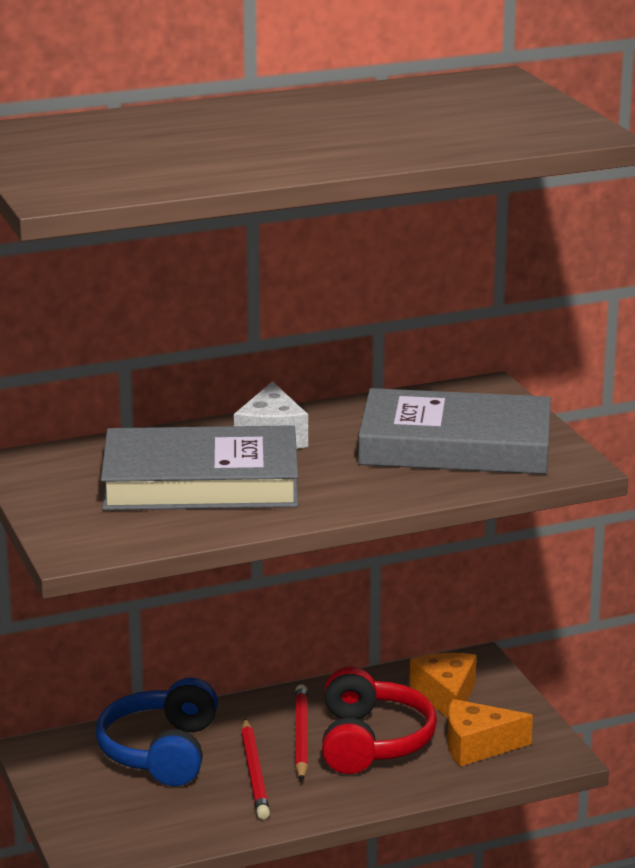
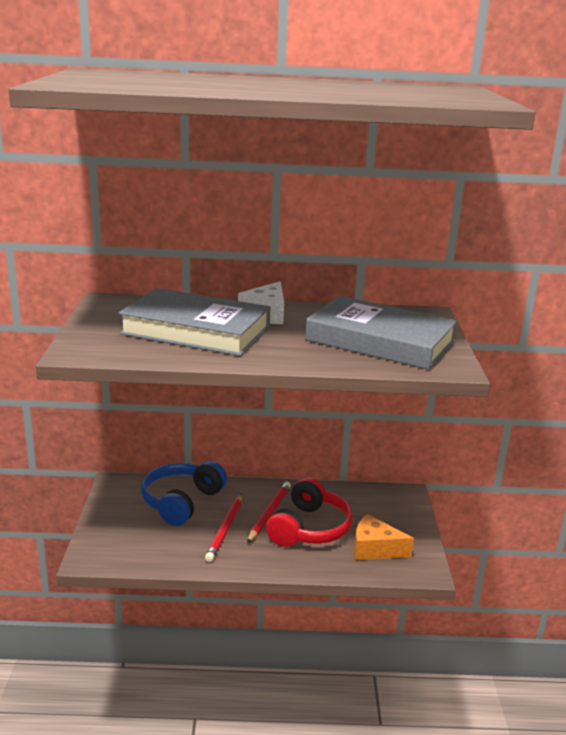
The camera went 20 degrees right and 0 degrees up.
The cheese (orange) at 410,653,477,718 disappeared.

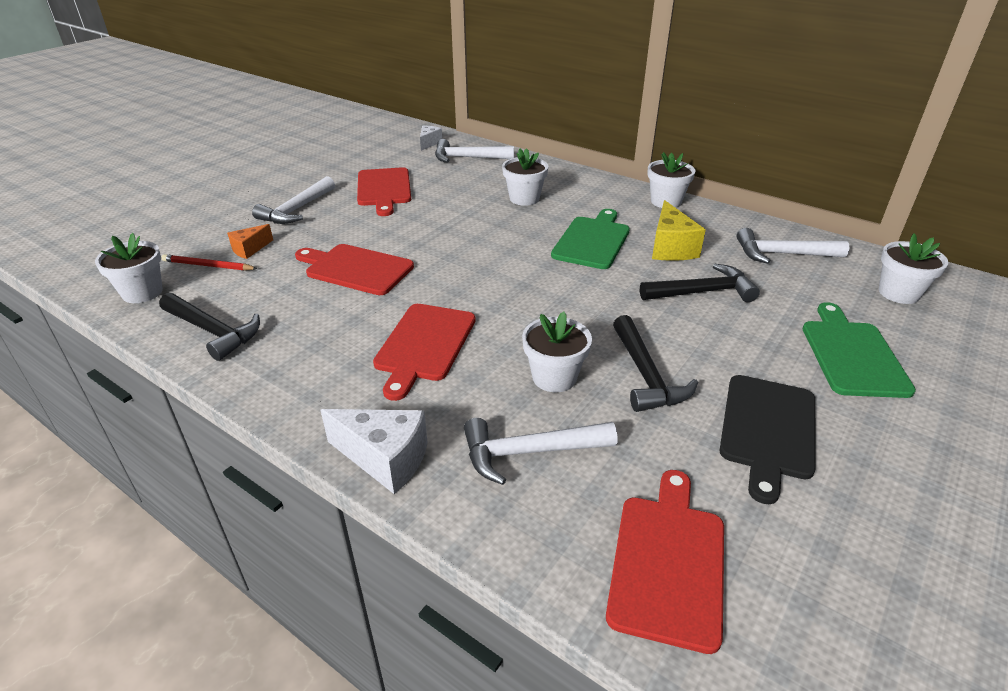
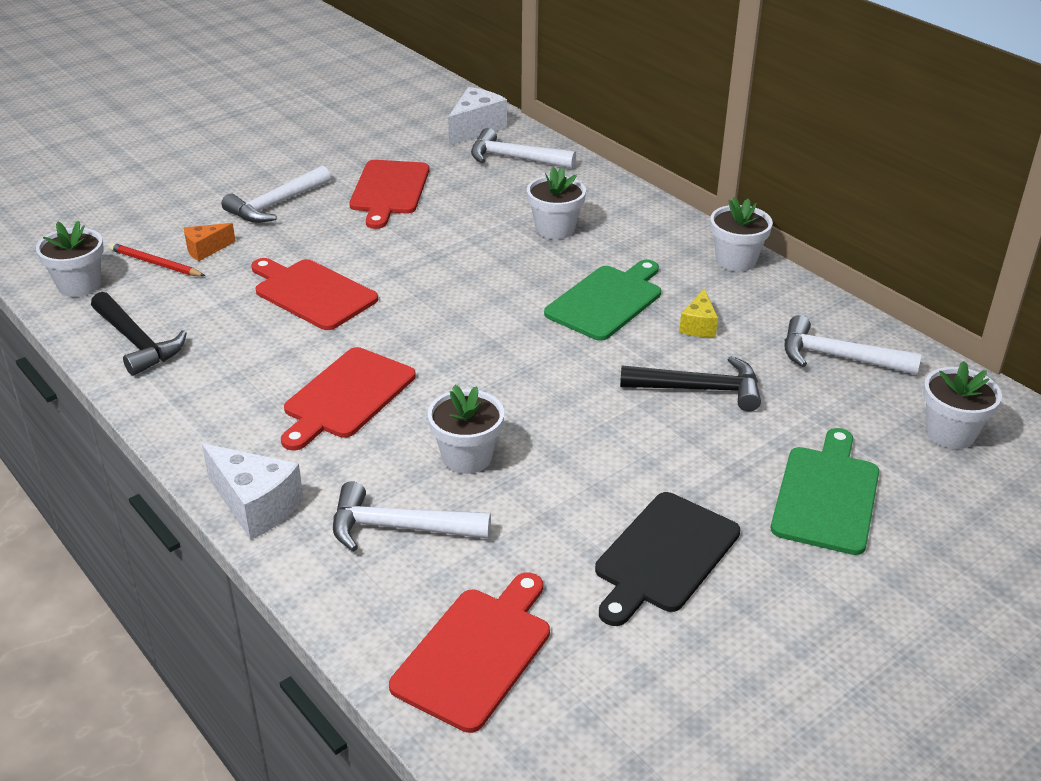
The camera went 15 degrees right and 0 degrees up.
The cheese (white) at 420,126,442,151 changed to 1.68 times the size.
The hammer (black) at 613,315,698,412 disappeared.
The cheese (yellow) at 652,200,706,261 changed to 0.59 times the size.

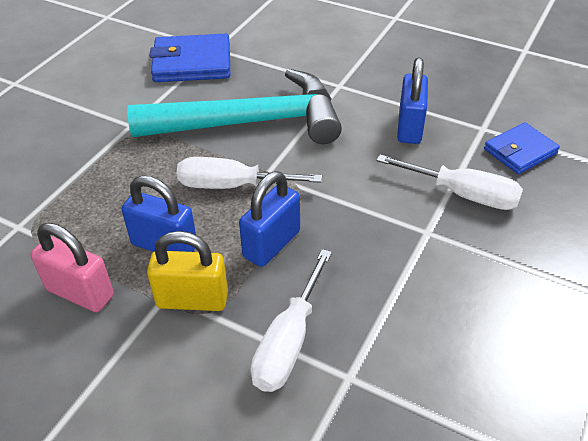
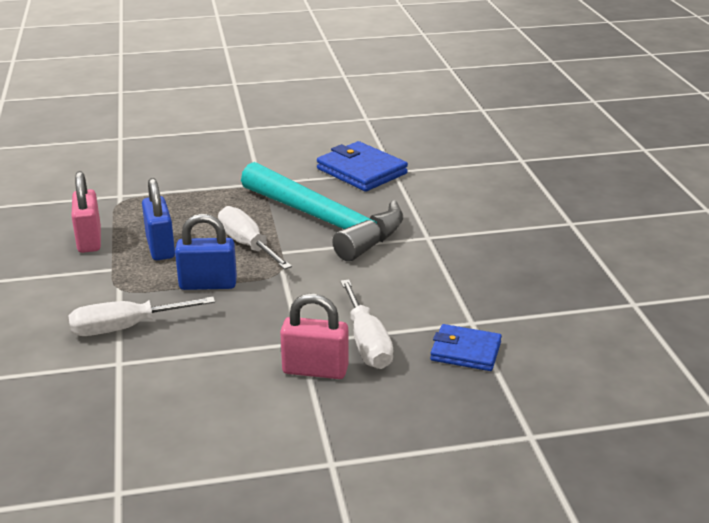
The camera went 50 degrees right and 15 degrees down.
The padlock (yellow) at 147,231,228,311 disappeared.
The padlock (blue) at 397,57,428,144 disappeared.
The padlock (pink) at 280,293,349,379 appeared.

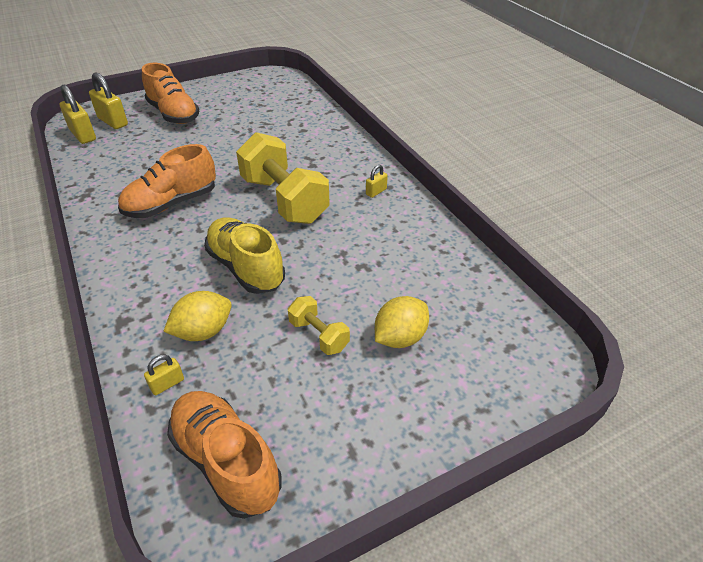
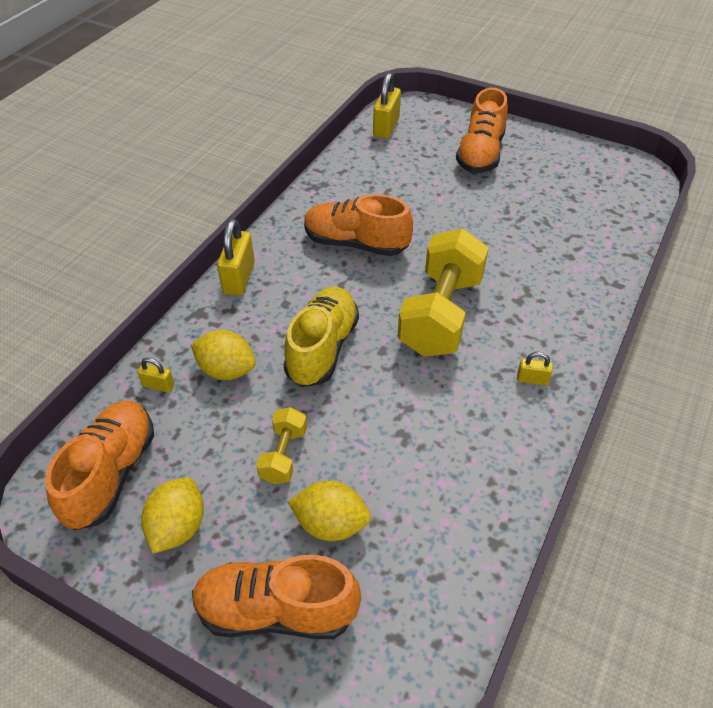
The camera went 55 degrees right and 5 degrees up.
The padlock (yellow) moved from 89,72,128,129 to 217,219,255,296.
The lemon (yellow) at 141,477,204,554 appeared.
The shoe (orange) at 192,555,361,639 appeared.

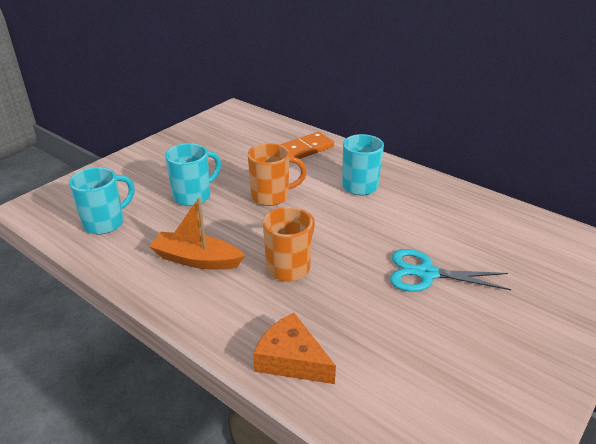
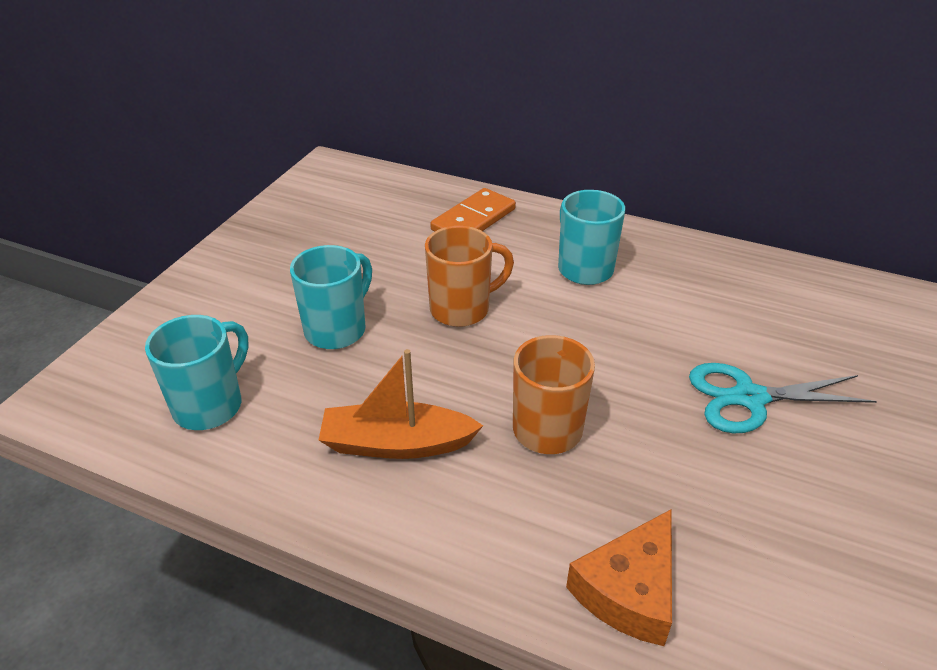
The camera went 15 degrees left and 5 degrees up.
The cheese (orange) at 253,313,336,384 turned 75 degrees counterclockwise.

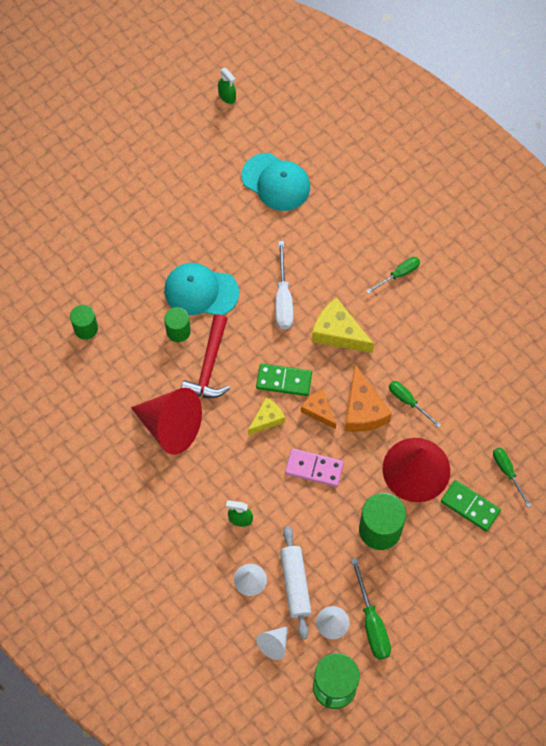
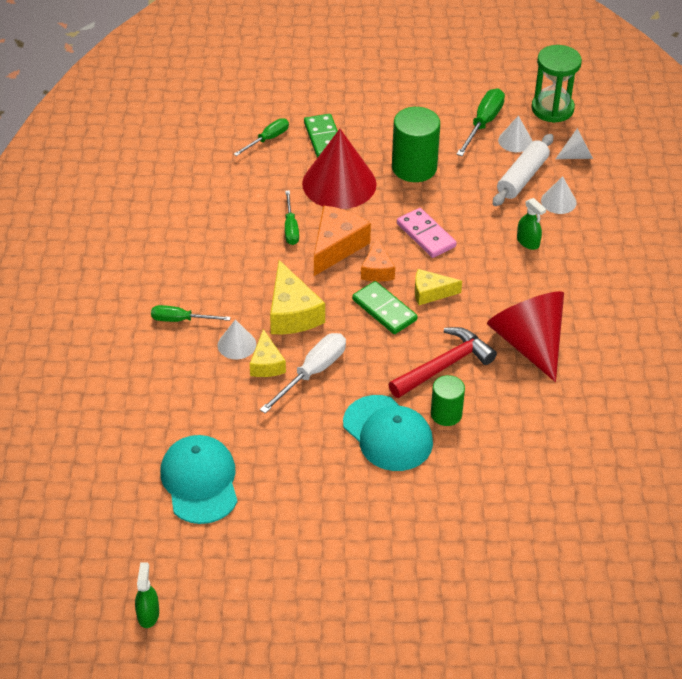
The camera went 140 degrees left and 20 degrees down.
The cylinder (green) at 70,305,98,340 disappeared.
The screwdriver (green) at 493,447,531,507 turned 150 degrees counterclockwise.
The cone (white) at 218,319,256,359 appeared.
The cheese (yellow) at 250,329,286,377 appeared.

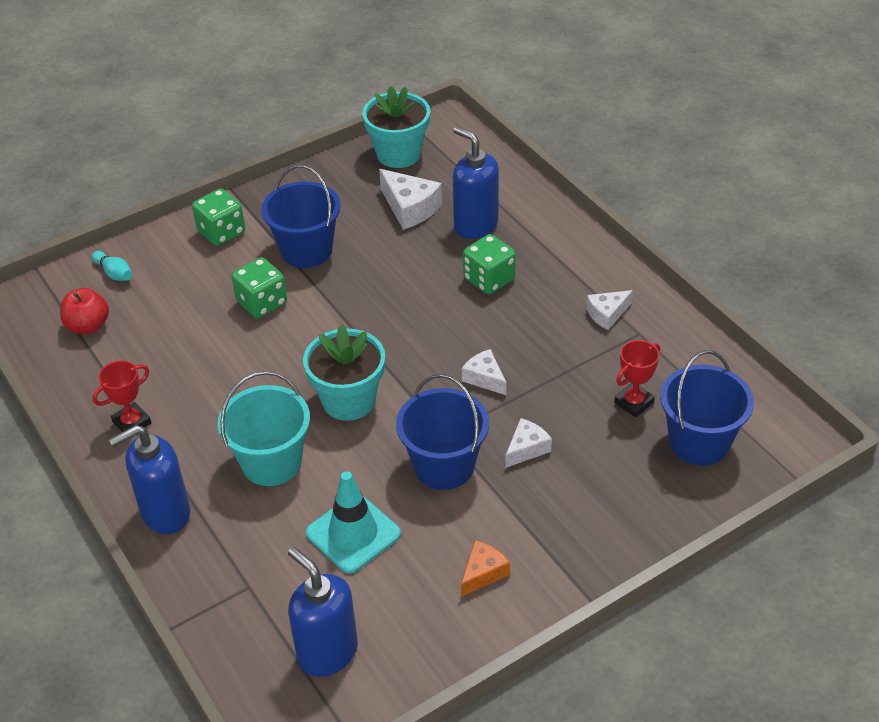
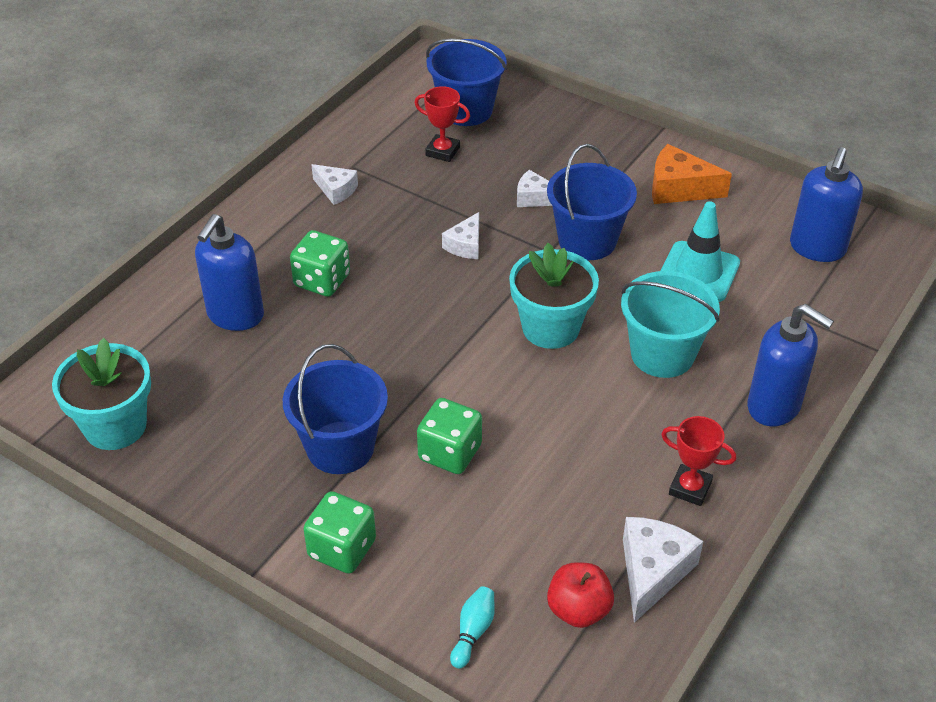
The camera went 115 degrees left and 0 degrees up.
The cheese (white) moved from 379,169,442,230 to 623,517,703,623.
The cheese (orange) at 461,540,510,597 changed to 1.59 times the size.

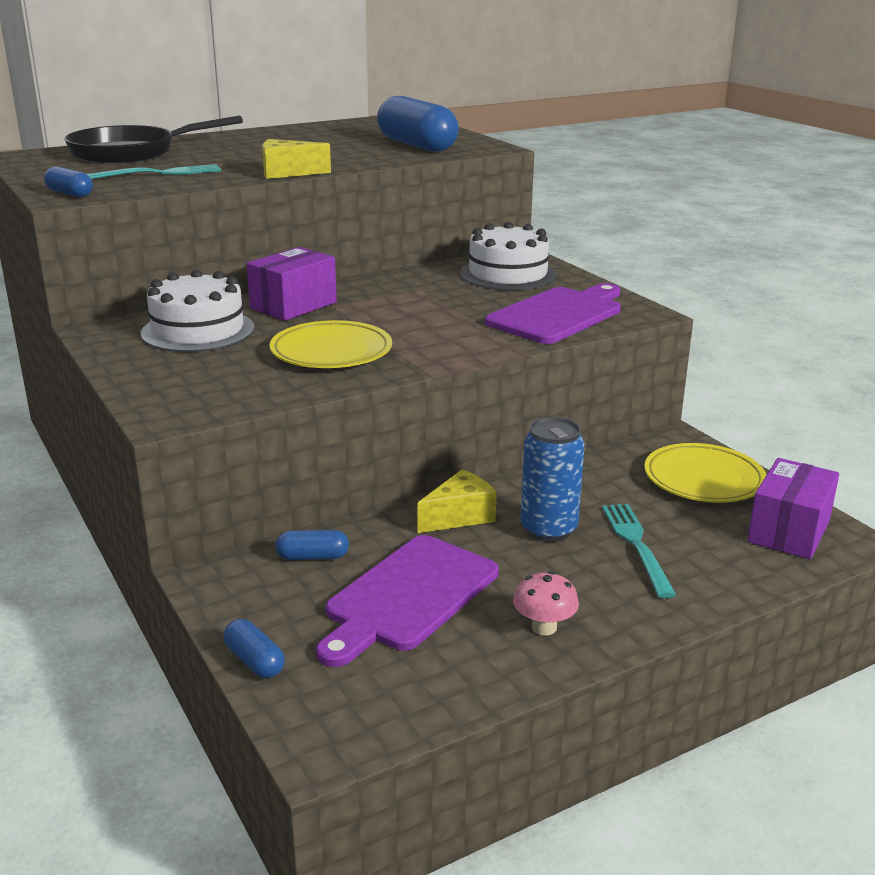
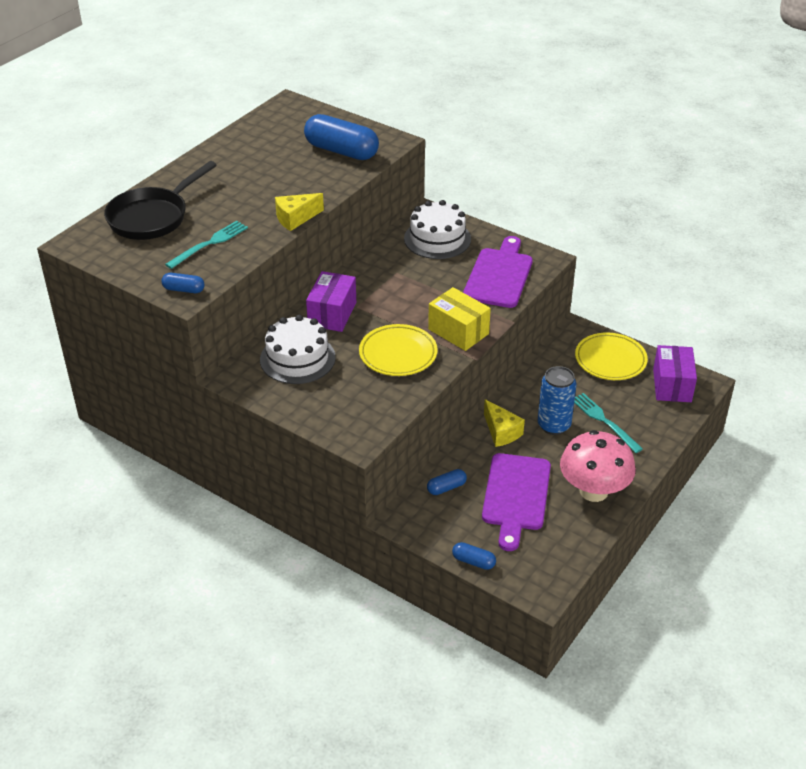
The camera went 25 degrees left and 15 degrees up.
The cheese (yellow) at 417,470,497,533 turned 120 degrees clockwise.
The mushroom (pink) at 513,571,579,635 changed to 2.12 times the size.
The box (yellow) at 428,287,491,351 appeared.

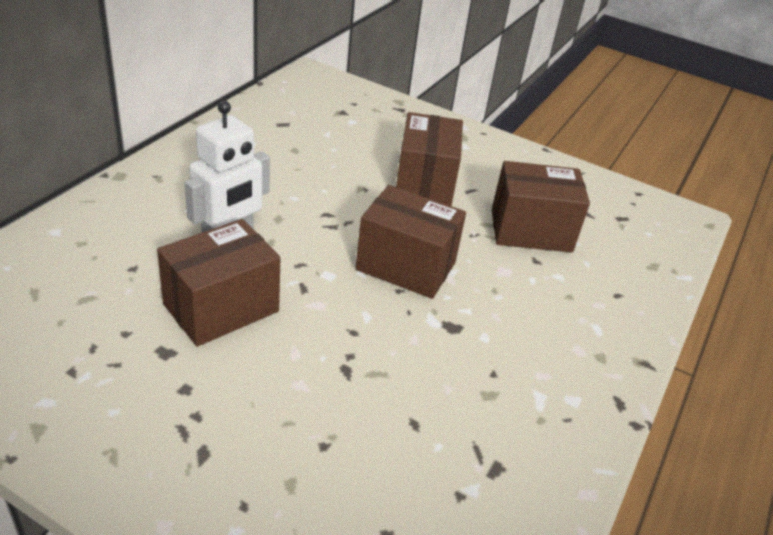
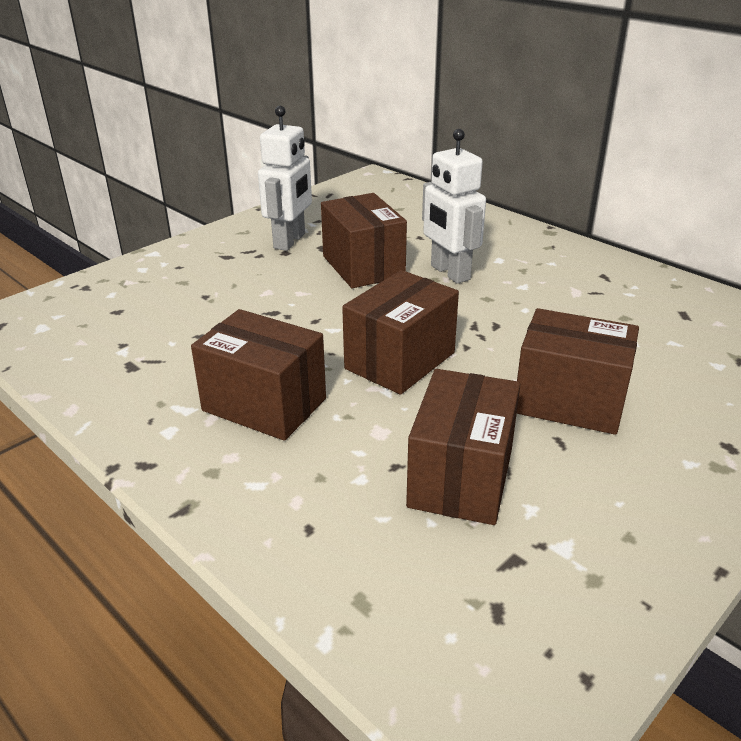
The camera went 110 degrees right and 5 degrees down.
The box (brown) at 191,309,326,441 appeared.
The robot (white) at 258,106,312,251 appeared.

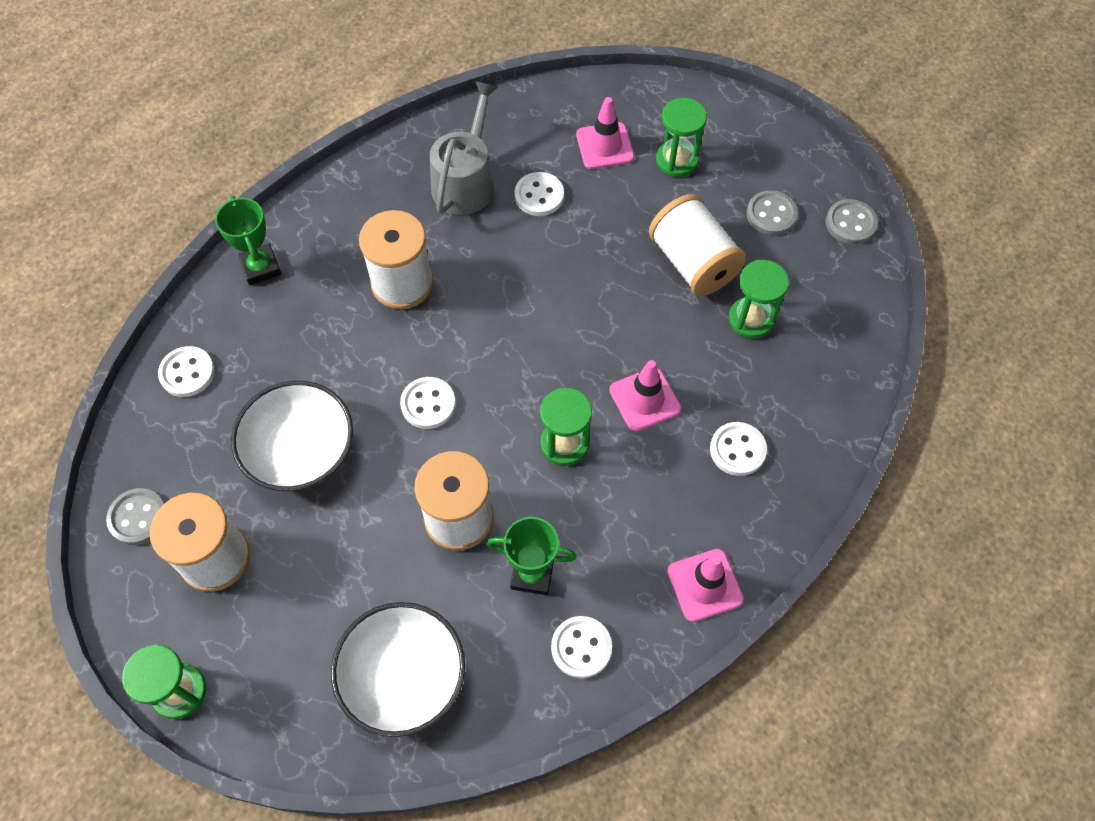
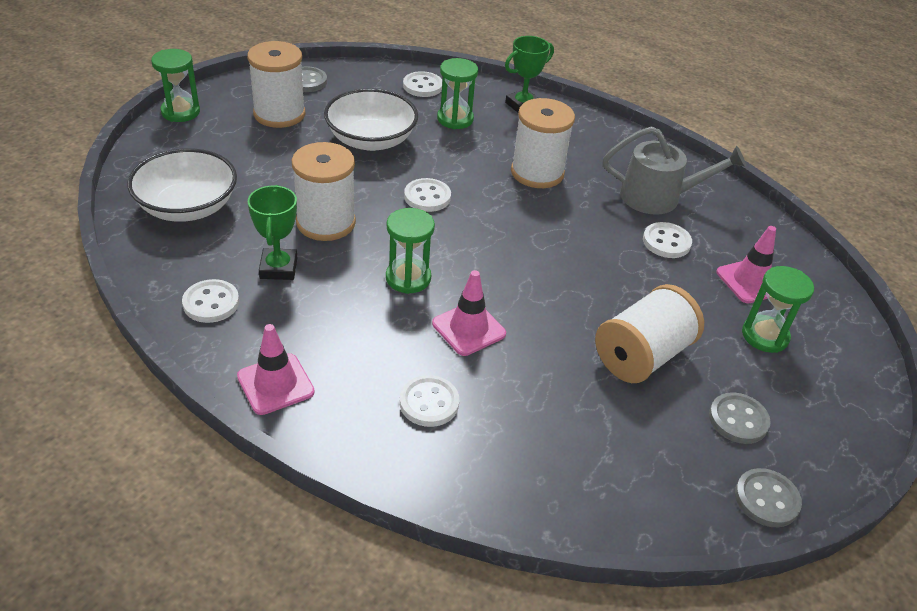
The camera went 75 degrees right and 20 degrees down.
The hourglass (green) moved from 729,260,789,339 to 437,58,478,129.

